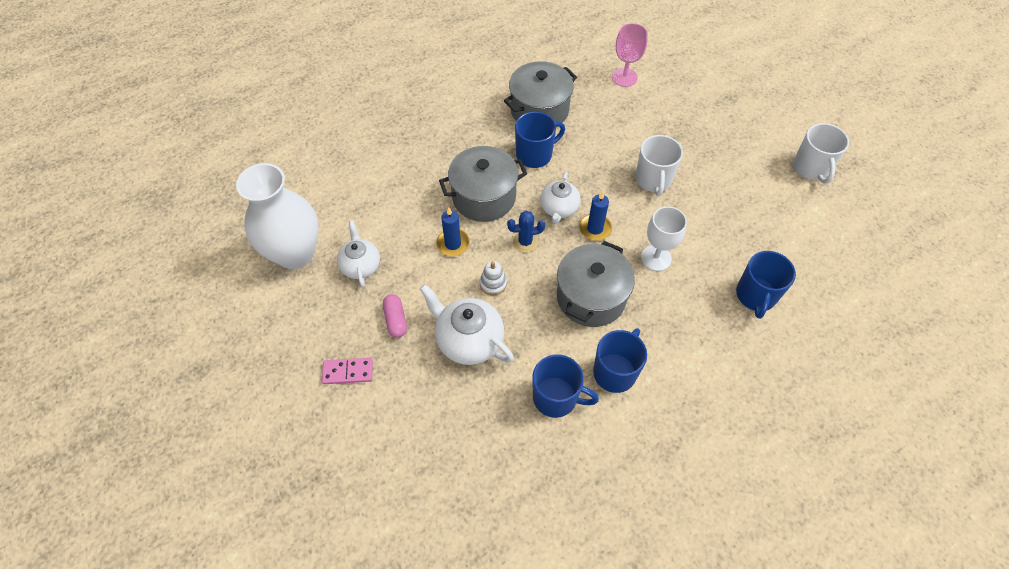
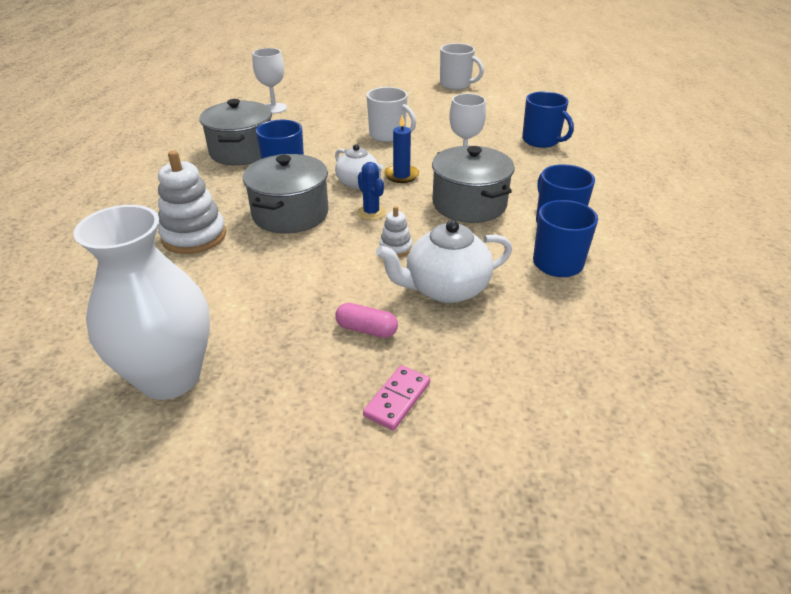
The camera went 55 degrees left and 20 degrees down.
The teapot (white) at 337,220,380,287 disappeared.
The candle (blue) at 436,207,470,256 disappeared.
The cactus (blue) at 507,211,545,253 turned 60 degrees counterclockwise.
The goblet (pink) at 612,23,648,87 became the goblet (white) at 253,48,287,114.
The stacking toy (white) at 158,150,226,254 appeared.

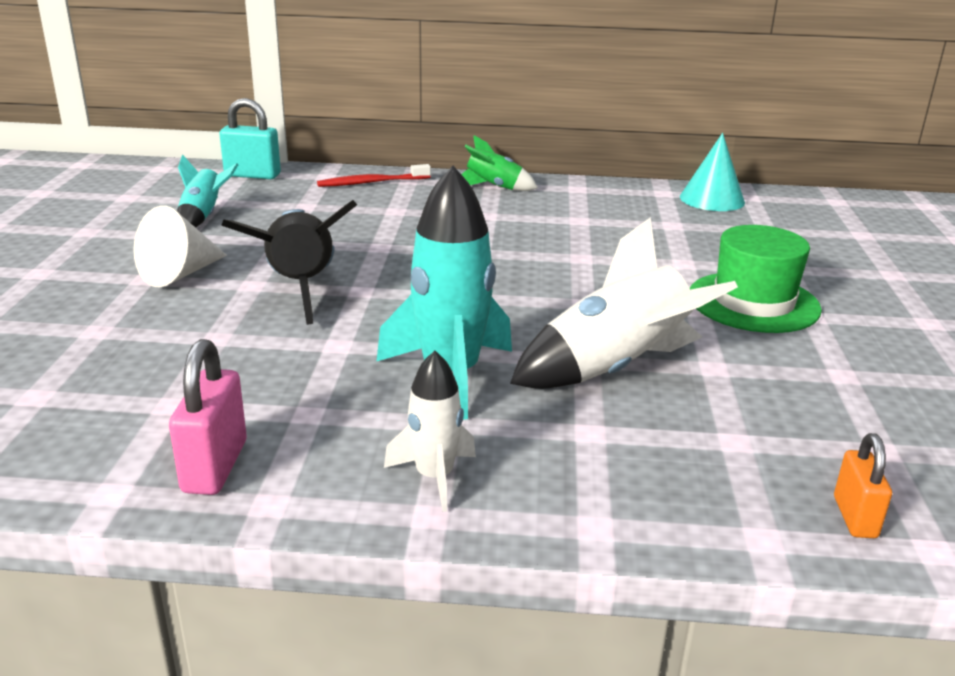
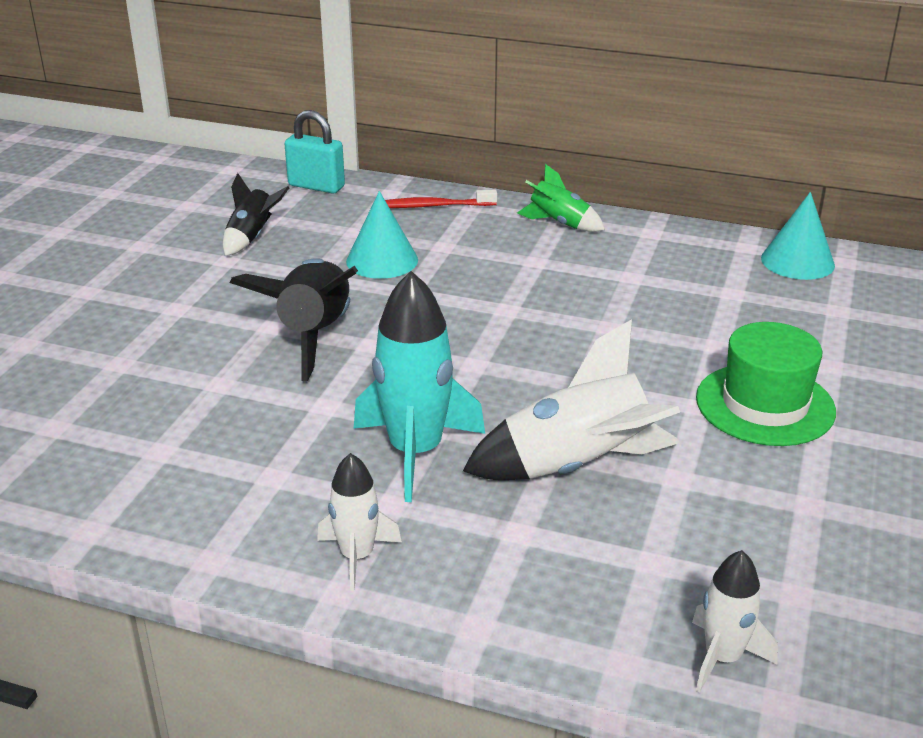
The camera went 15 degrees right and 5 degrees up.
The cone (white) at 133,206,227,287 disappeared.
The padlock (pink) at 169,339,247,495 disappeared.
The rocket (turquoise) at 177,155,238,228 became the rocket (black) at 223,173,289,256.
The padlock (orange) at 834,433,892,538 was replaced by the rocket (white) at 692,550,778,692.
The cone (turquoise) at 346,191,418,279 appeared.

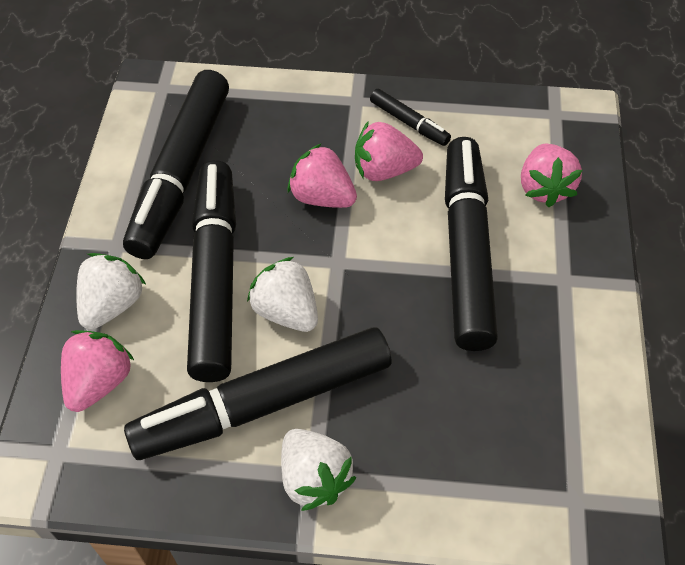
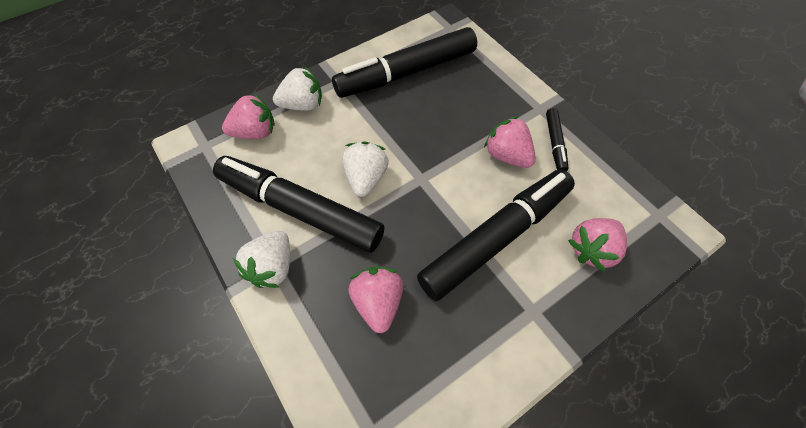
The camera went 50 degrees right and 5 degrees up.
The marker (black) at 187,160,236,382 disappeared.
The strawberry (pink) moved from 287,143,357,208 to 348,267,403,333.

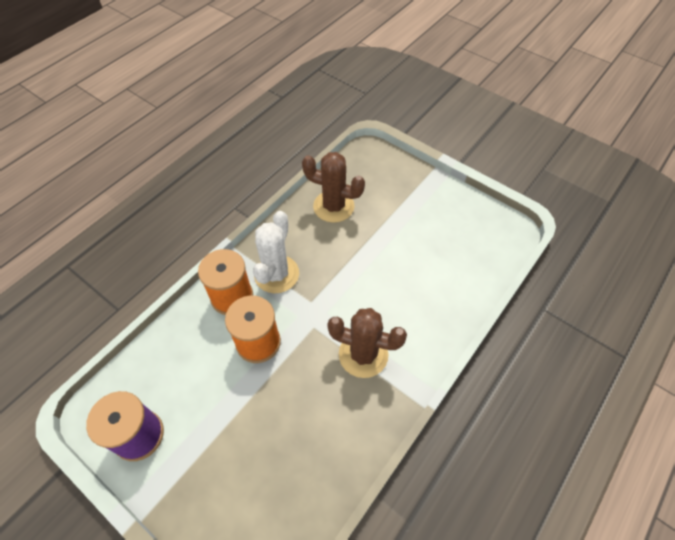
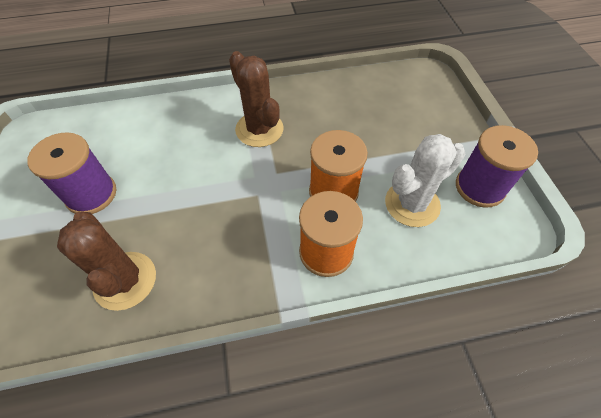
The camera went 140 degrees left and 0 degrees up.
The cactus (white) moved from 253,211,299,293 to 385,134,466,227.
The spool (purple) at 27,132,116,214 appeared.

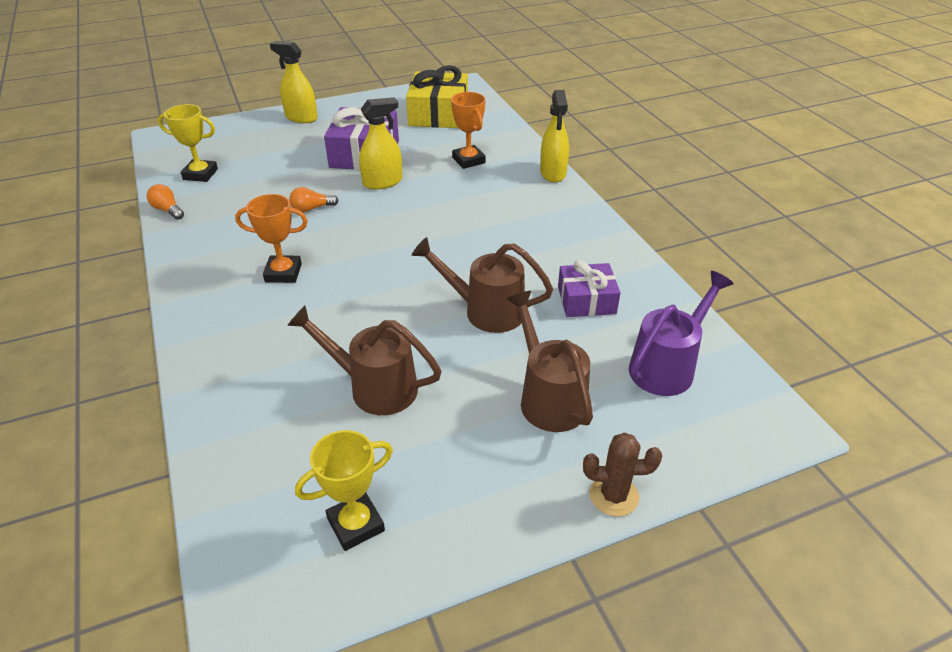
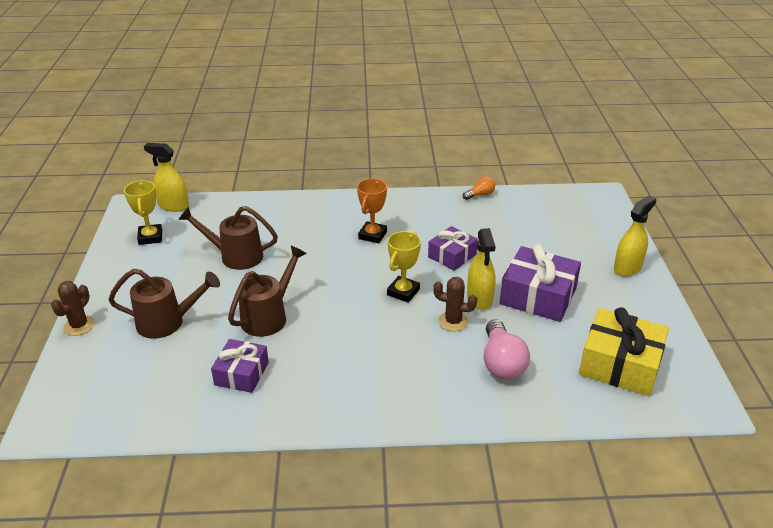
The camera went 110 degrees right and 5 degrees down.
The trophy (yellow) moved from 158,104,218,182 to 387,231,421,303.
The watering can (brown) at 287,306,442,415 turned 120 degrees counterclockwise.
The light bulb (orange) at 289,187,339,212 was replaced by the gift (purple) at 428,226,478,271.
The trophy (orange) at 451,92,486,169 was replaced by the light bulb (pink) at 484,319,530,380.
The spray bottle (yellow) moved from 540,90,569,183 to 144,143,189,212.
The watering can (purple) at 629,271,734,396 disappeared.
The cactus (brown) at 433,277,477,332 appeared.

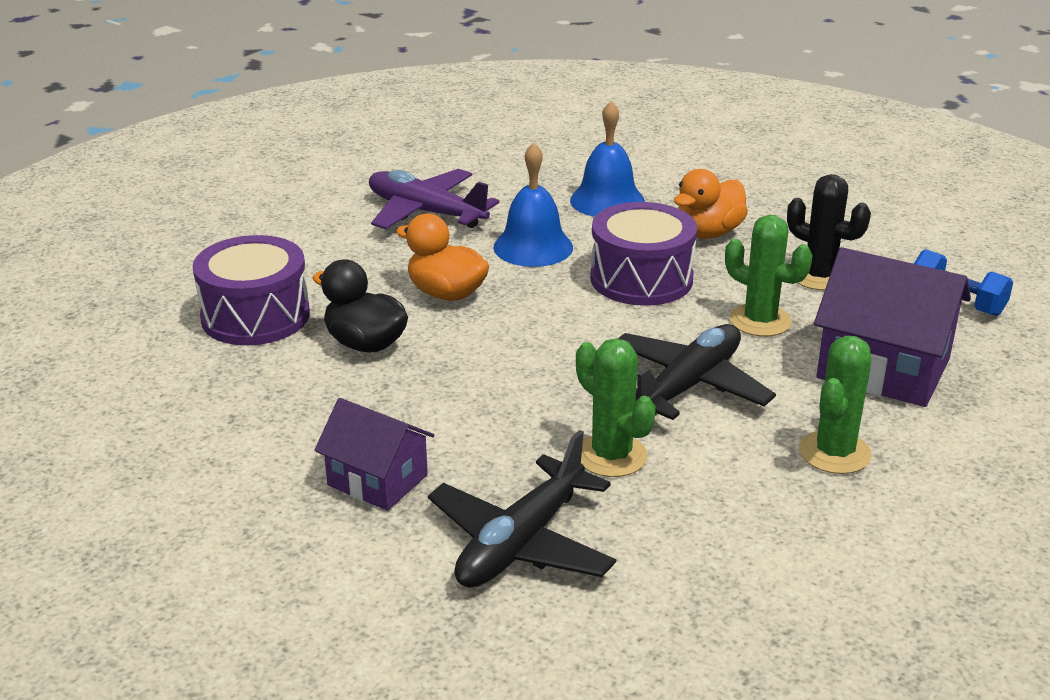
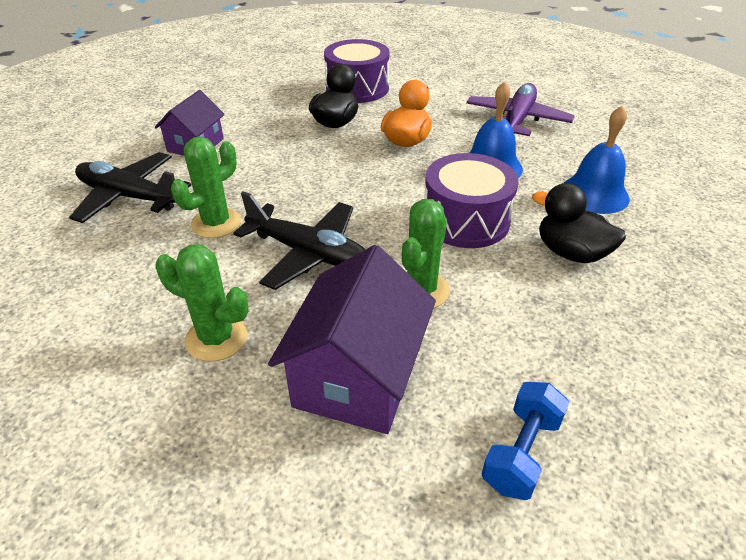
The camera went 80 degrees right and 10 degrees up.
The duck (orange) at 674,169,748,239 became the duck (black) at 532,183,626,263.
The cactus (black) at 787,174,871,290 disappeared.

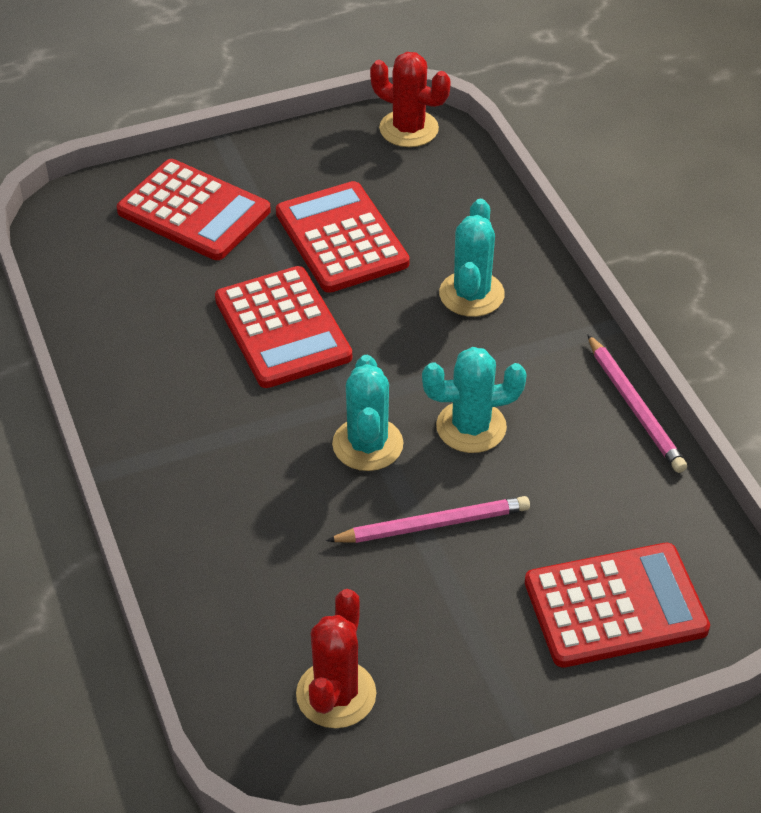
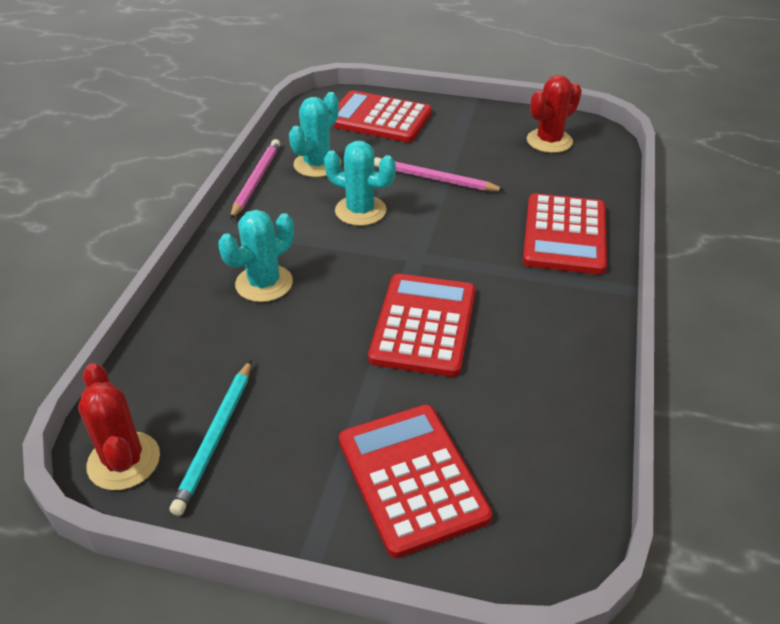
The camera went 145 degrees left and 5 degrees down.
The calculator (red) moved from 276,181,410,293 to 523,193,607,275.
The cactus (turquoise) moved from 332,355,403,471 to 289,92,341,177.
The pencil (turquoise) at 170,360,251,516 appeared.

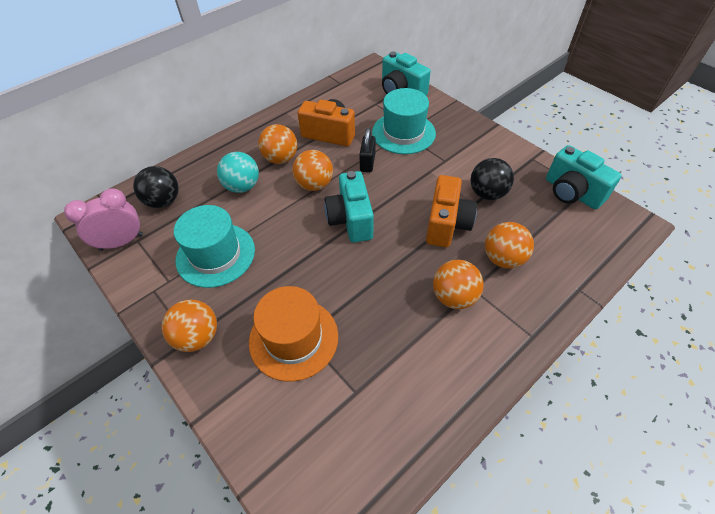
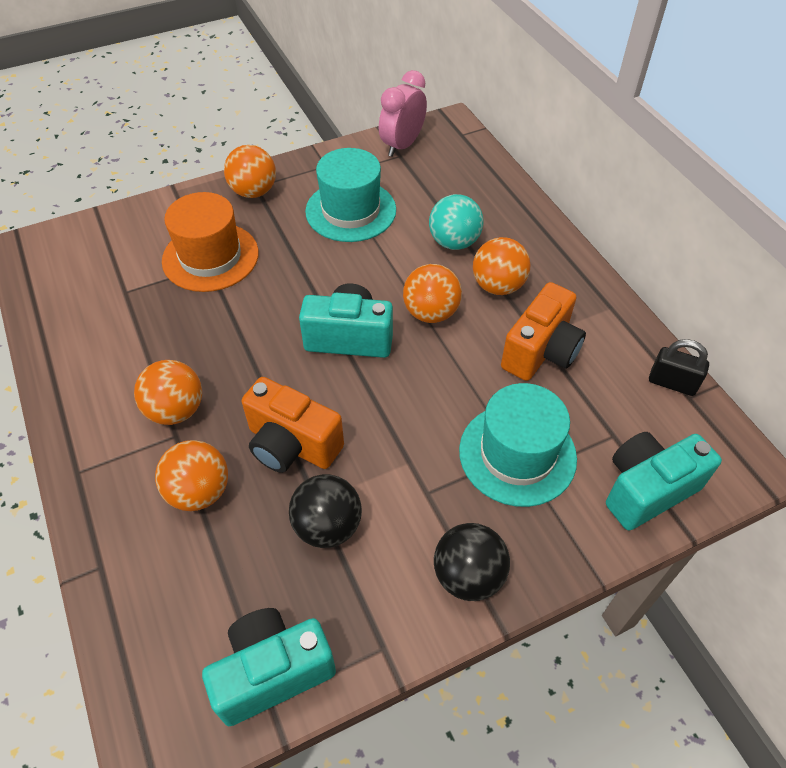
The camera went 105 degrees right and 0 degrees up.
The clock (pink) at 64,188,143,251 turned 135 degrees counterclockwise.
The ball (black) moved from 133,166,179,208 to 434,523,510,601.
The padlock (black) moved from 360,128,376,172 to 649,339,709,396.

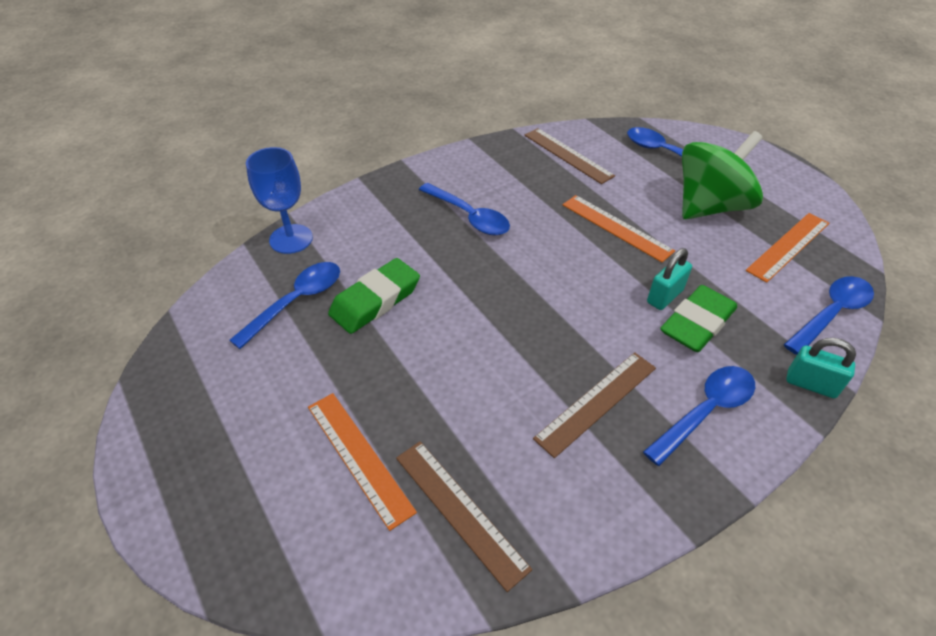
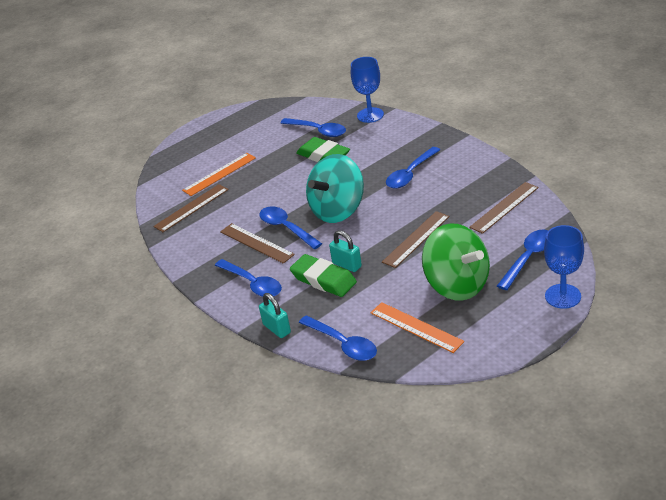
The camera went 90 degrees right and 10 degrees down.
The ruler (orange) at 563,195,675,262 became the ruler (brown) at 382,211,450,268.
The padlock (turquoise) at 786,338,856,398 turned 60 degrees counterclockwise.
The spoon (blue) at 259,206,322,249 appeared.
The spinning top (turquoise) at 306,154,364,223 appeared.
The goblet (blue) at 544,225,584,309 appeared.

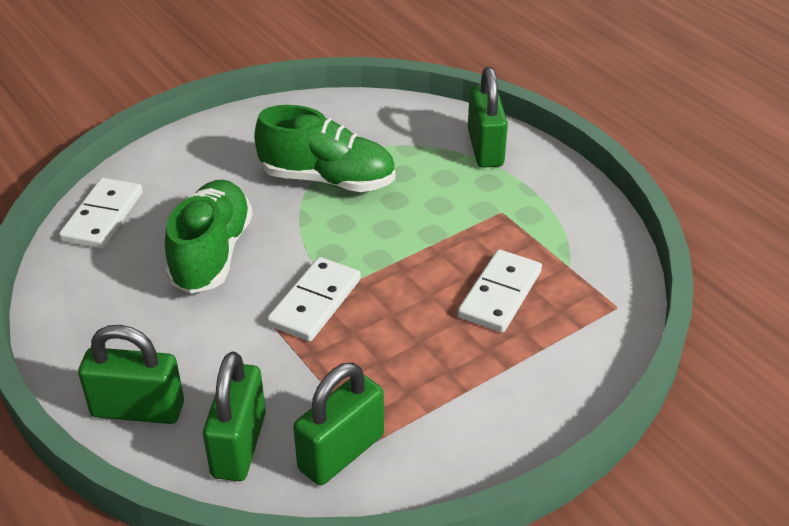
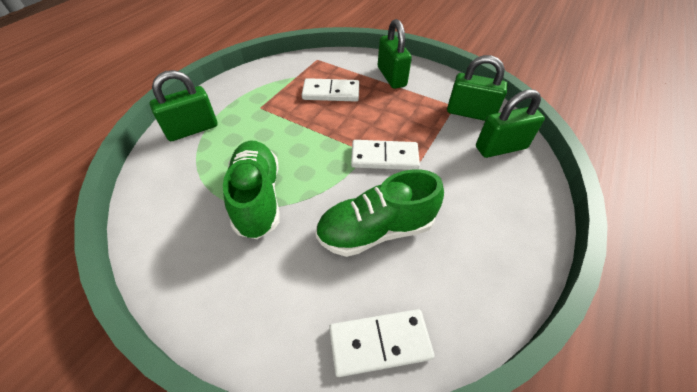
The camera went 115 degrees left and 10 degrees up.
The padlock (green) moved from 78,325,184,424 to 378,19,412,89.

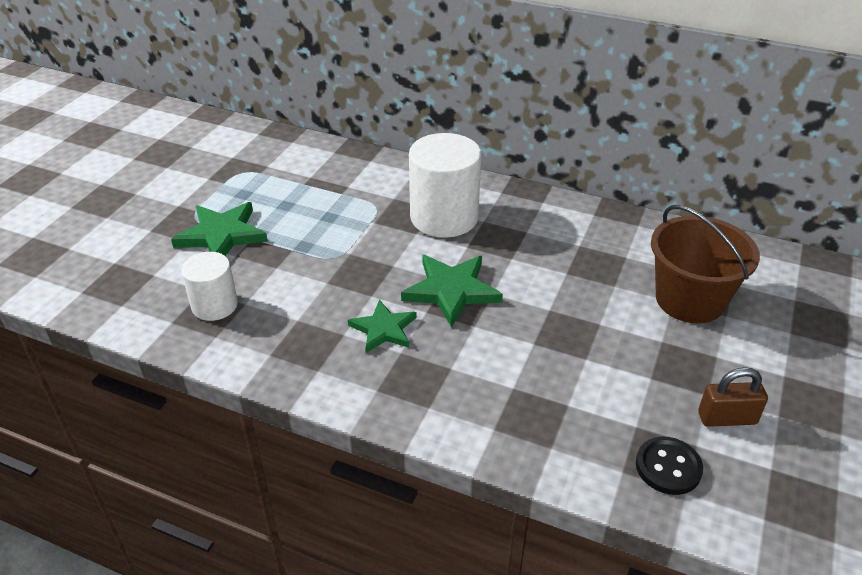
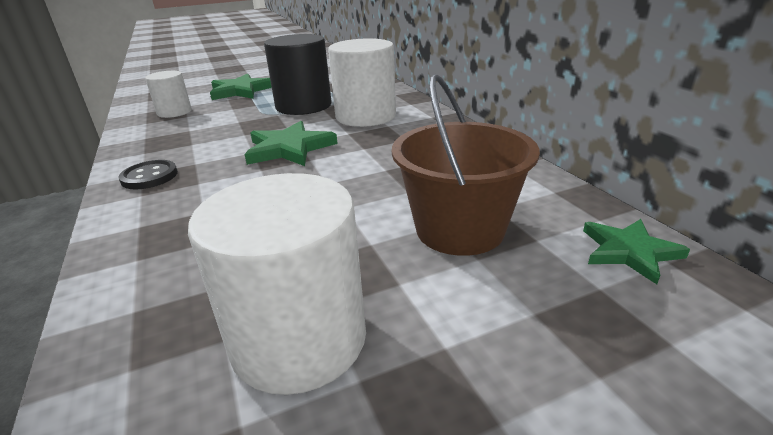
The camera went 45 degrees right and 10 degrees down.
The star (green) moved from 348,299,417,353 to 583,219,690,284.
The button (black) moved from 636,436,703,495 to 118,160,178,189.
The padlock (brown) at 698,367,768,427 was replaced by the cylinder (white) at 188,173,366,395.
The cylinder (black) at 264,34,332,115 appeared.

